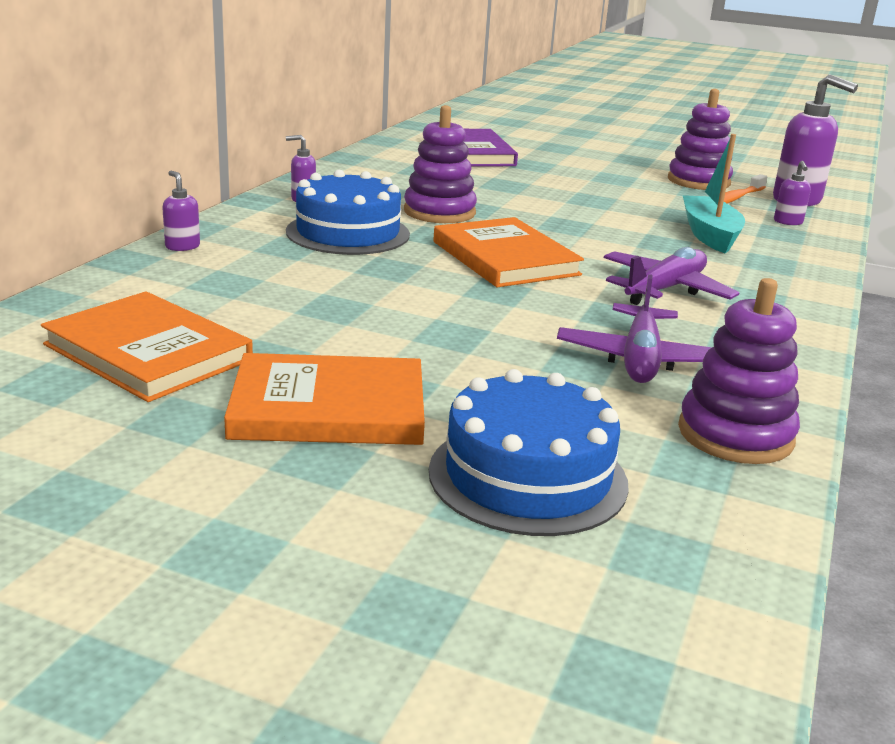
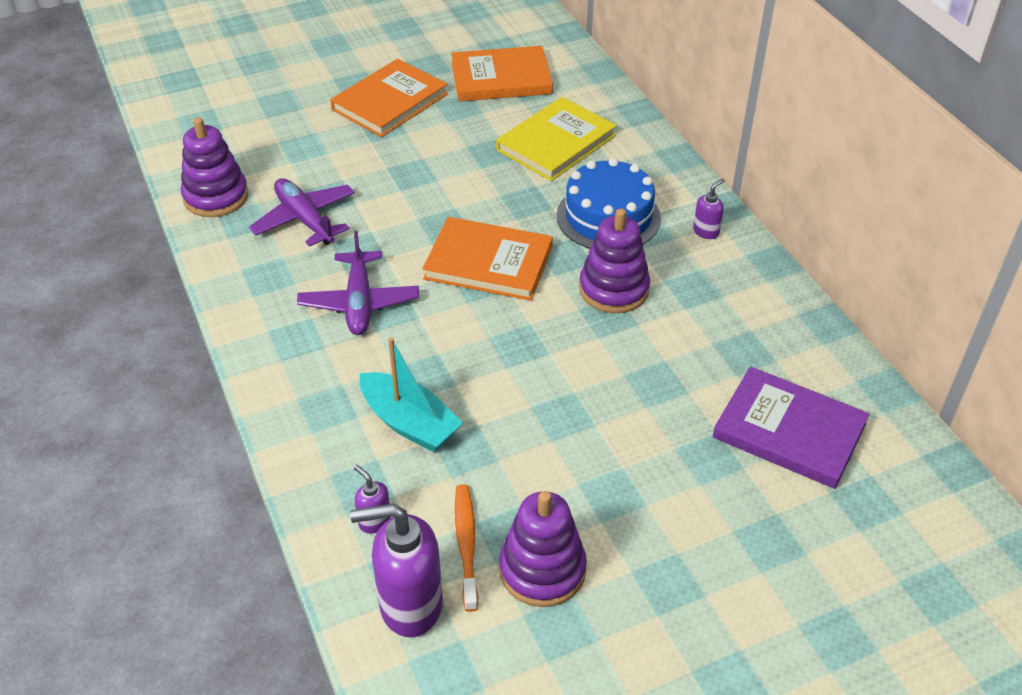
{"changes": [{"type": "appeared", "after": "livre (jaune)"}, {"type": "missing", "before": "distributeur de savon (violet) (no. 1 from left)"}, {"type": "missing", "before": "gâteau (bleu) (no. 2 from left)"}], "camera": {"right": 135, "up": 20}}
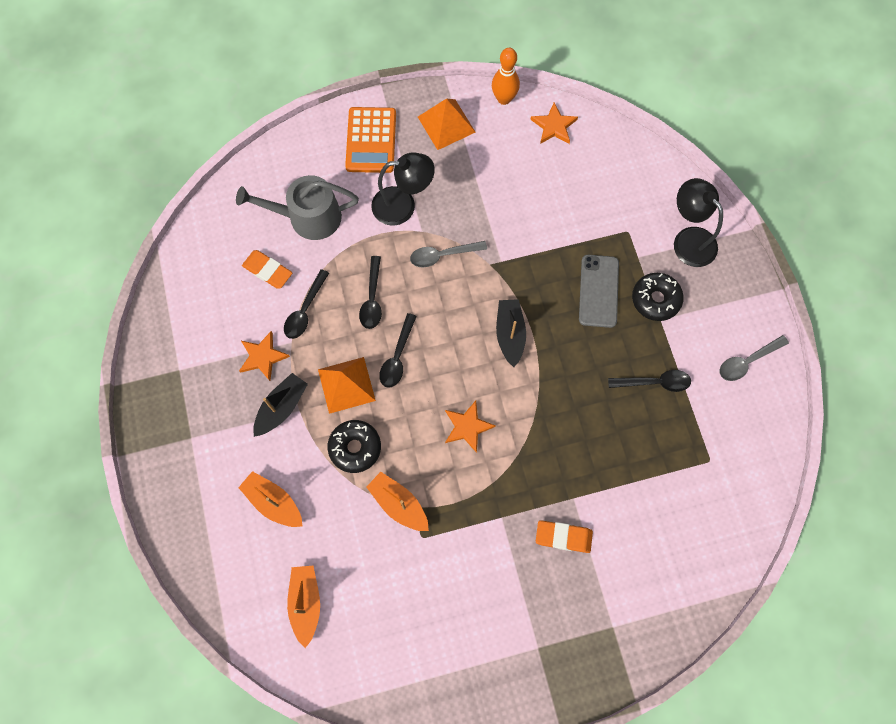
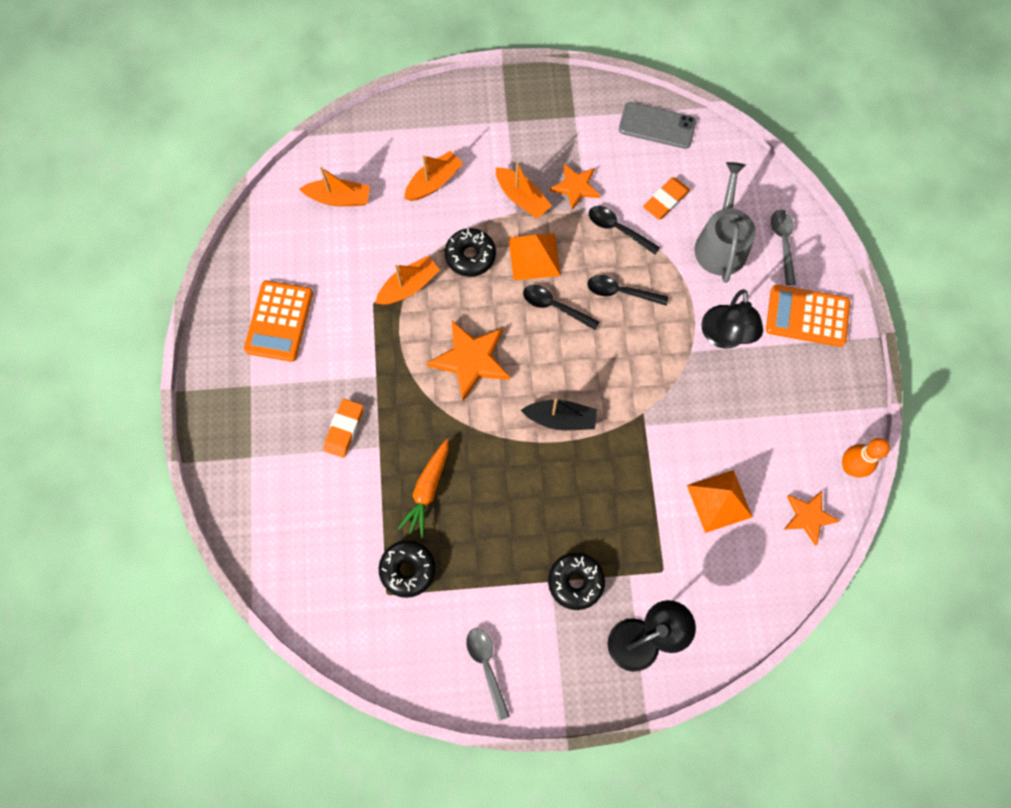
{"changes": [{"type": "appeared", "after": "calculatrice (orange) (no. 1 from left)"}, {"type": "appeared", "after": "beignet (noir) (no. 1 from left)"}, {"type": "appeared", "after": "carotte (orange)"}, {"type": "size", "before": "étoile (orange) (no. 2 from left in the first image)", "scale": 1.58}, {"type": "colour", "before": "bateau (noir) (no. 1 from left)", "after": "bateau (orange) (no. 4 from left)"}, {"type": "relocated", "before": "téléphone (gris)"}, {"type": "relocated", "before": "pyramide (orange) (no. 2 from left)"}, {"type": "relocated", "before": "cuillère (gris) (no. 1 from left in the first image)", "after": "cuillère (gris) (no. 2 from left)"}, {"type": "missing", "before": "cuillère (noir) (no. 4 from left)"}], "camera": {"right": 100, "up": 0}}
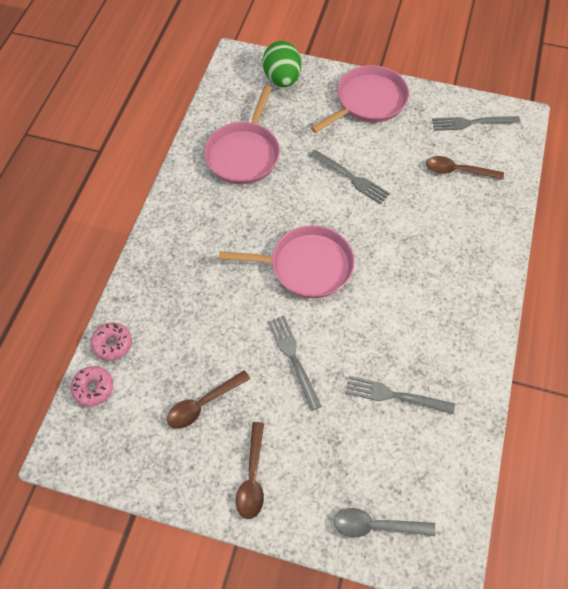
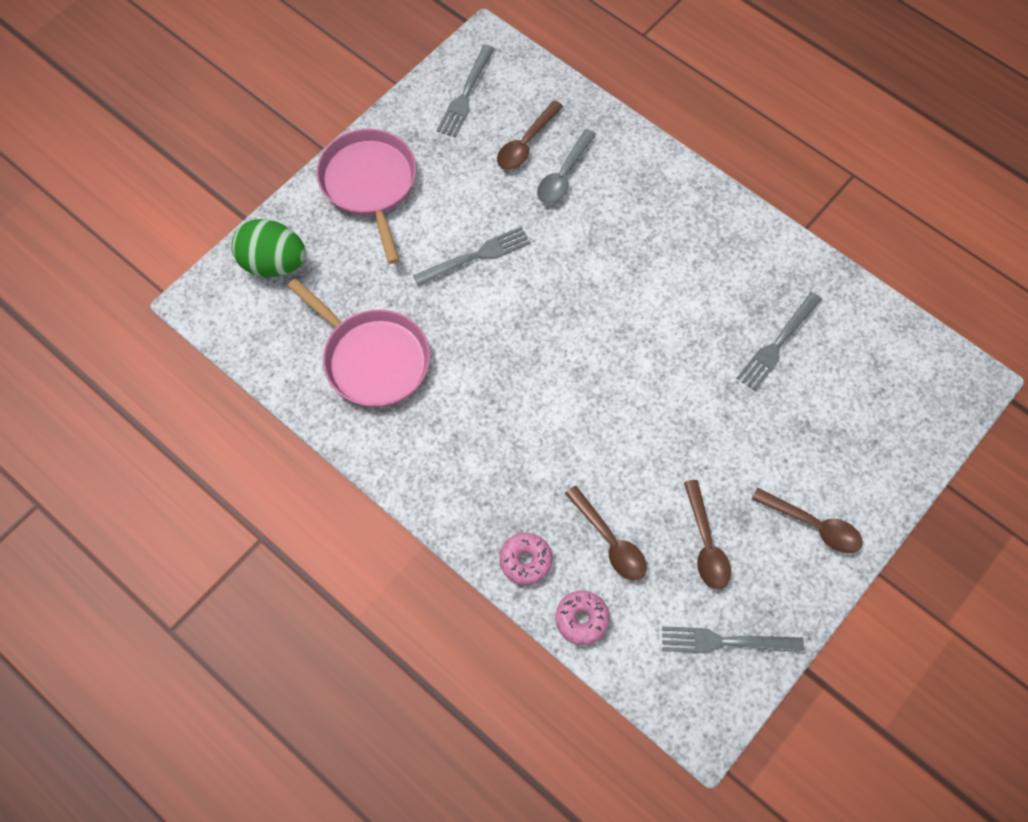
{"changes": [{"type": "relocated", "before": "beignet (rose) (no. 1 from left)"}, {"type": "relocated", "before": "cuillère (gris)"}, {"type": "appeared", "after": "cuillère (marron) (no. 2 from left)"}, {"type": "relocated", "before": "fourchette (gris) (no. 1 from left in the first image)", "after": "fourchette (gris) (no. 3 from left)"}, {"type": "missing", "before": "poêle (rose) (no. 2 from left)"}], "camera": {"right": -65, "up": 5}}
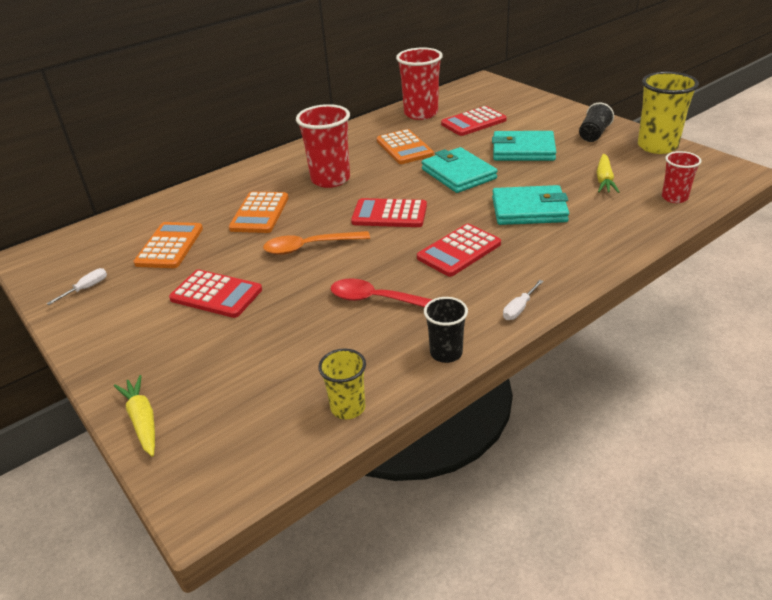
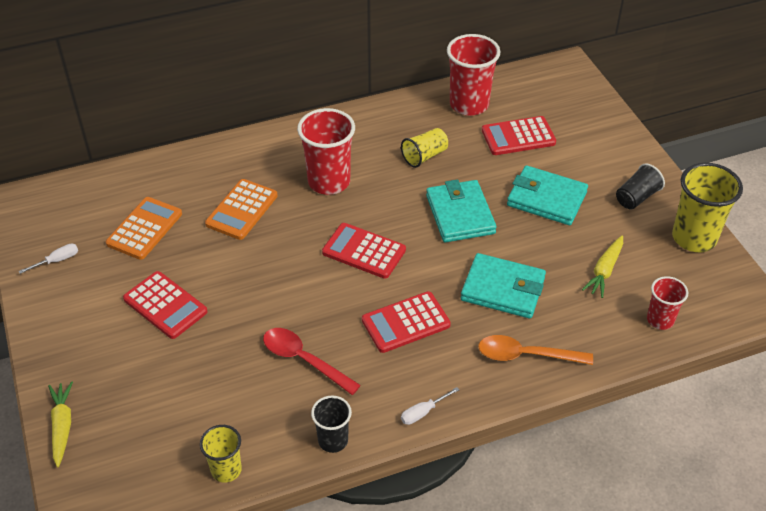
{"changes": [{"type": "exchanged", "before": "calculatrice (orange) (no. 3 from left)", "after": "gobelet (jaune) (no. 2 from left)"}, {"type": "relocated", "before": "cuillère (orange)"}], "camera": {"right": 15, "up": 10}}
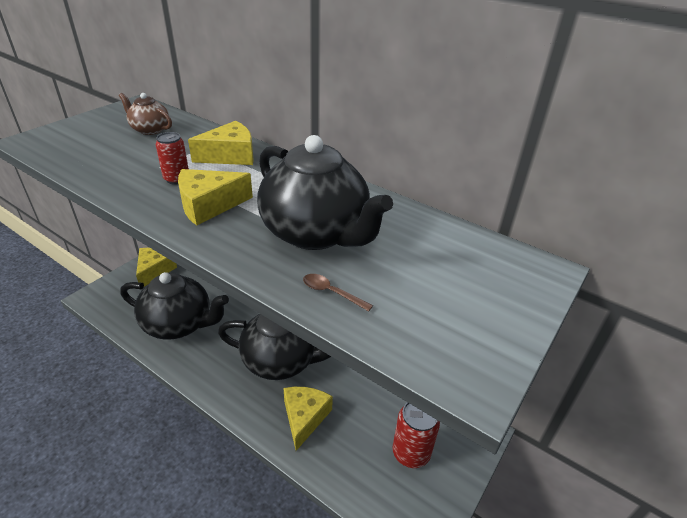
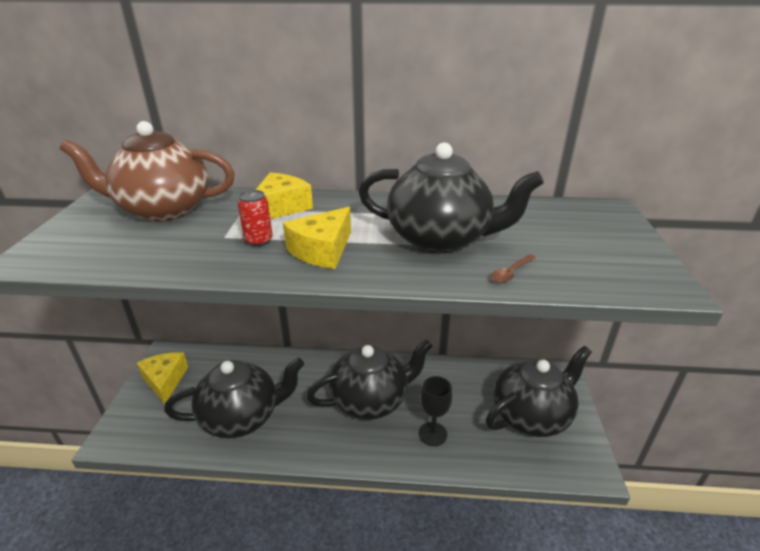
{"changes": [{"type": "size", "before": "théière (marron)", "scale": 2.03}, {"type": "exchanged", "before": "fromage (jaune) (no. 4 from left)", "after": "verre à pied (noir)"}, {"type": "exchanged", "before": "canette (rouge) (no. 2 from left)", "after": "théière (noir) (no. 4 from left)"}, {"type": "spun", "before": "cuillère (marron)", "turn": -45}], "camera": {"right": -30, "up": -5}}
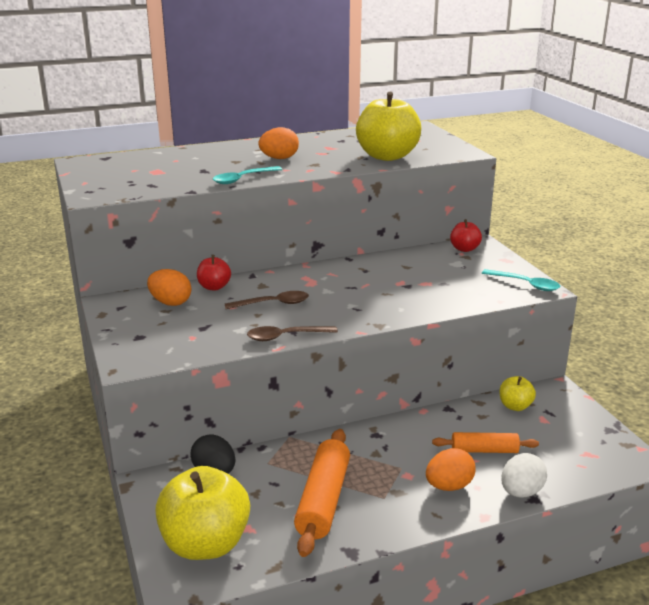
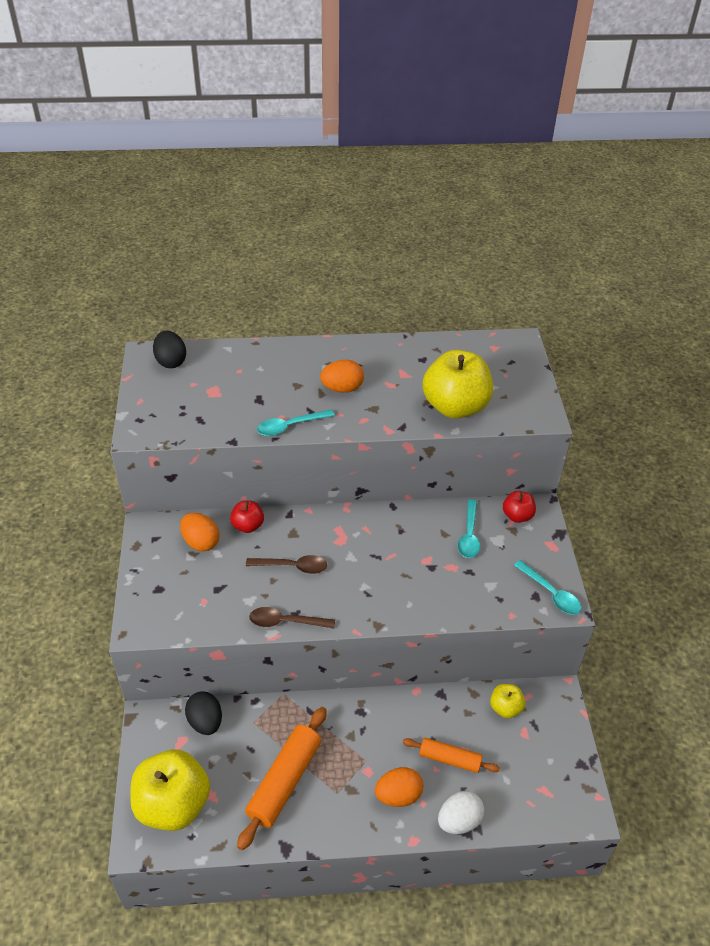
{"changes": [{"type": "appeared", "after": "œuf (noir) (no. 1 from left)"}, {"type": "appeared", "after": "cuillère (turquoise) (no. 2 from left)"}], "camera": {"right": 15, "up": 20}}
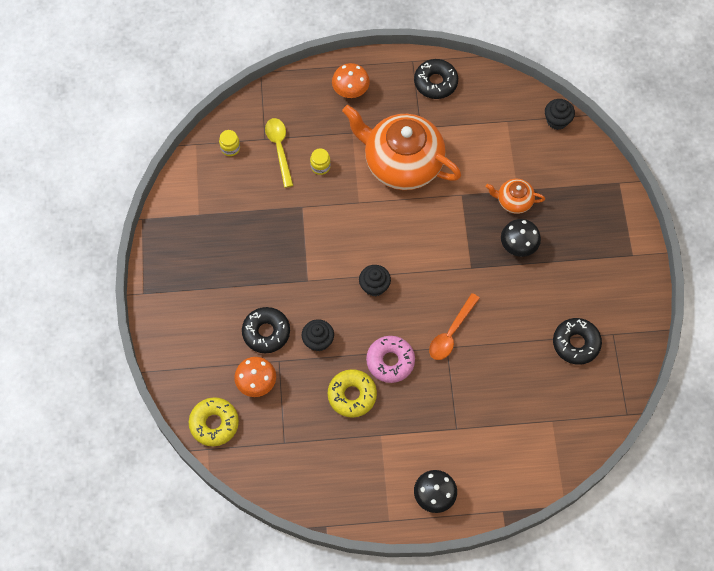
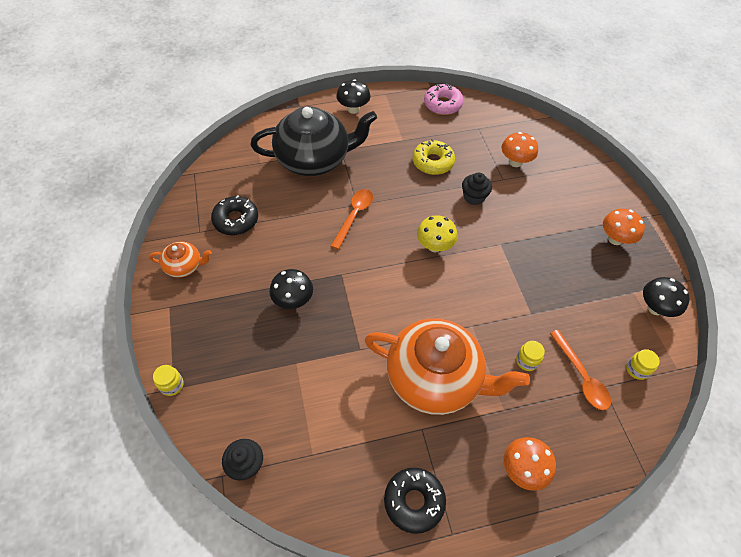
{"changes": [{"type": "relocated", "before": "théière (orange) (no. 2 from left in the first image)", "after": "théière (orange) (no. 1 from left)"}, {"type": "appeared", "after": "bocal (jaune) (no. 1 from left)"}, {"type": "appeared", "after": "théière (noir)"}, {"type": "exchanged", "before": "muffin (noir) (no. 2 from left)", "after": "champignon (jaune)"}, {"type": "relocated", "before": "beignet (rose)"}, {"type": "colour", "before": "cuillère (jaune)", "after": "cuillère (orange) (no. 2 from left)"}, {"type": "appeared", "after": "champignon (orange) (no. 3 from left)"}, {"type": "appeared", "after": "champignon (noir) (no. 3 from left)"}, {"type": "missing", "before": "beignet (jaune) (no. 1 from left)"}, {"type": "missing", "before": "beignet (noir) (no. 1 from left)"}], "camera": {"right": 170, "up": -10}}
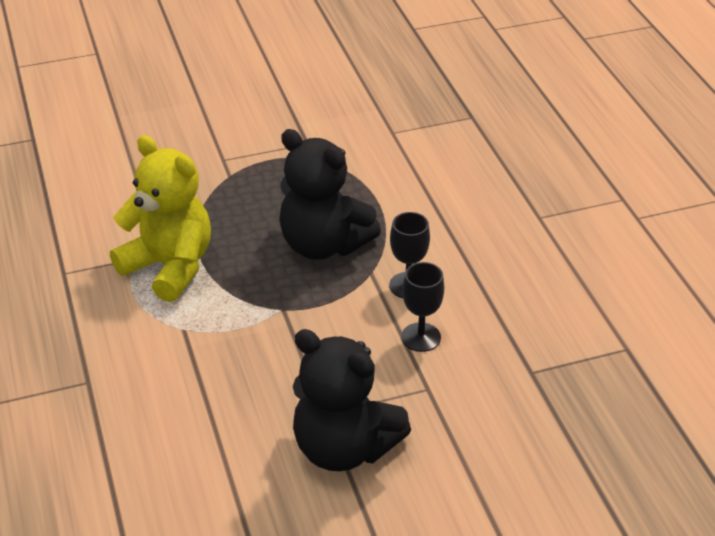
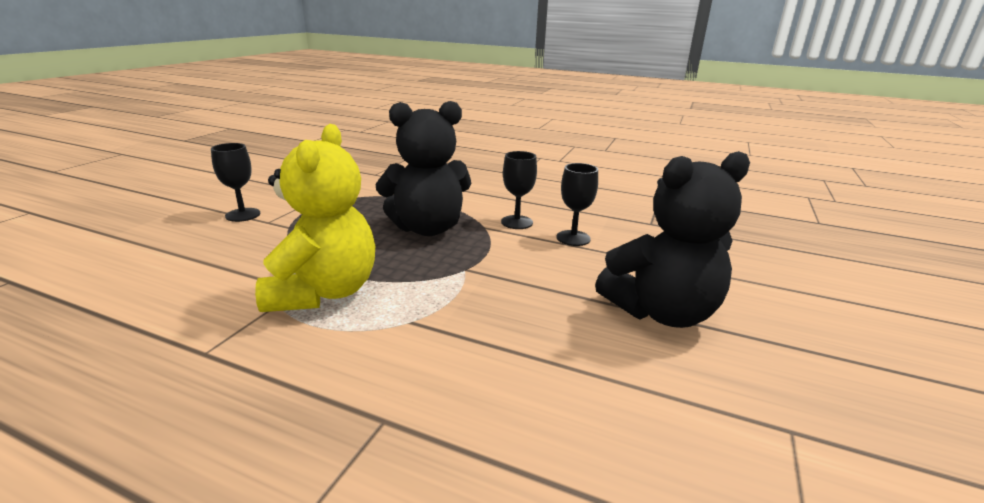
{"changes": [{"type": "appeared", "after": "verre à pied (noir) (no. 1 from left)"}, {"type": "spun", "before": "ours en peluche (jaune)", "turn": 105}], "camera": {"right": -50, "up": -15}}
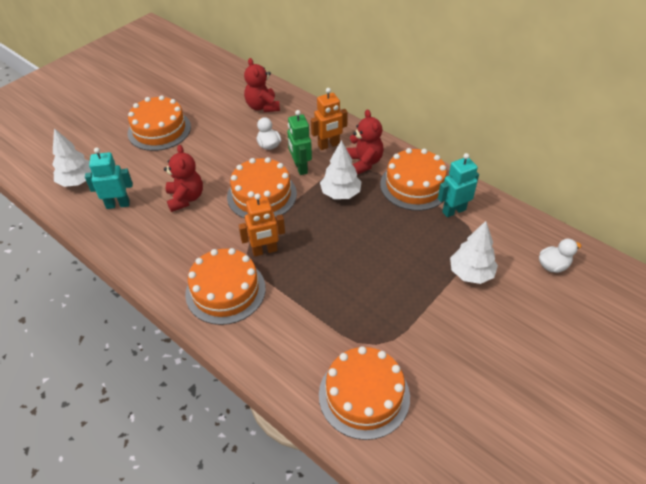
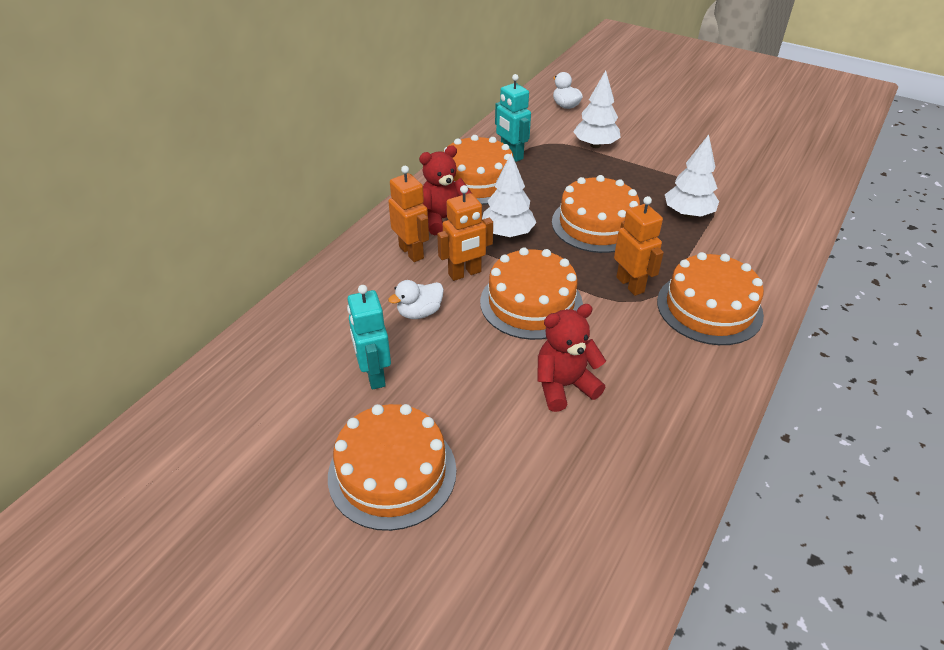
{"changes": [{"type": "relocated", "before": "robot (turquoise) (no. 1 from left)"}, {"type": "colour", "before": "robot (vert)", "after": "robot (orange) (no. 2 from left)"}, {"type": "relocated", "before": "gâteau (orange) (no. 4 from left)"}, {"type": "relocated", "before": "arbre (blanc) (no. 1 from left in the first image)", "after": "arbre (blanc) (no. 3 from left)"}, {"type": "missing", "before": "ours en peluche (rouge) (no. 2 from left)"}], "camera": {"right": -100, "up": -5}}
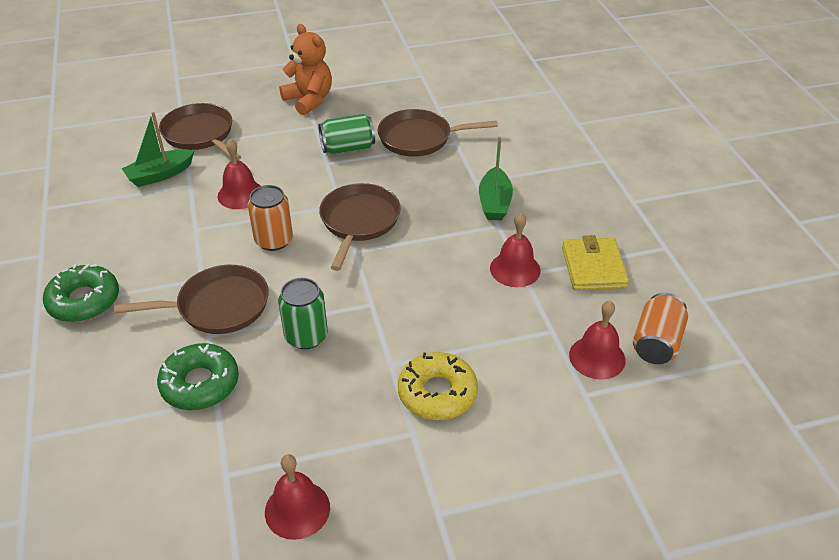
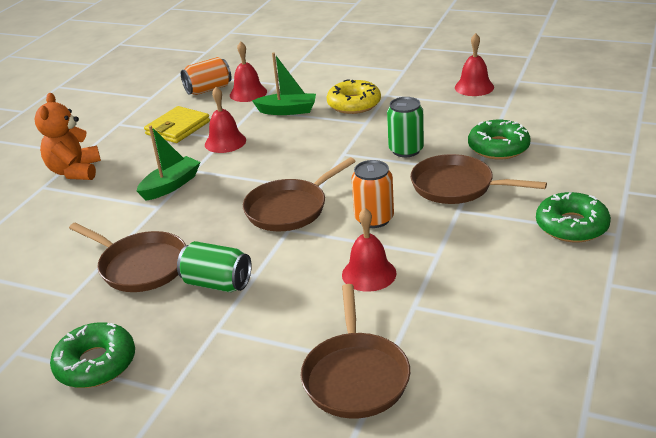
{"changes": [{"type": "relocated", "before": "ours en peluche (orange)"}, {"type": "appeared", "after": "beignet (vert) (no. 1 from left)"}, {"type": "relocated", "before": "bateau (vert) (no. 1 from left in the first image)", "after": "bateau (vert) (no. 2 from left)"}], "camera": {"right": -140, "up": -10}}
